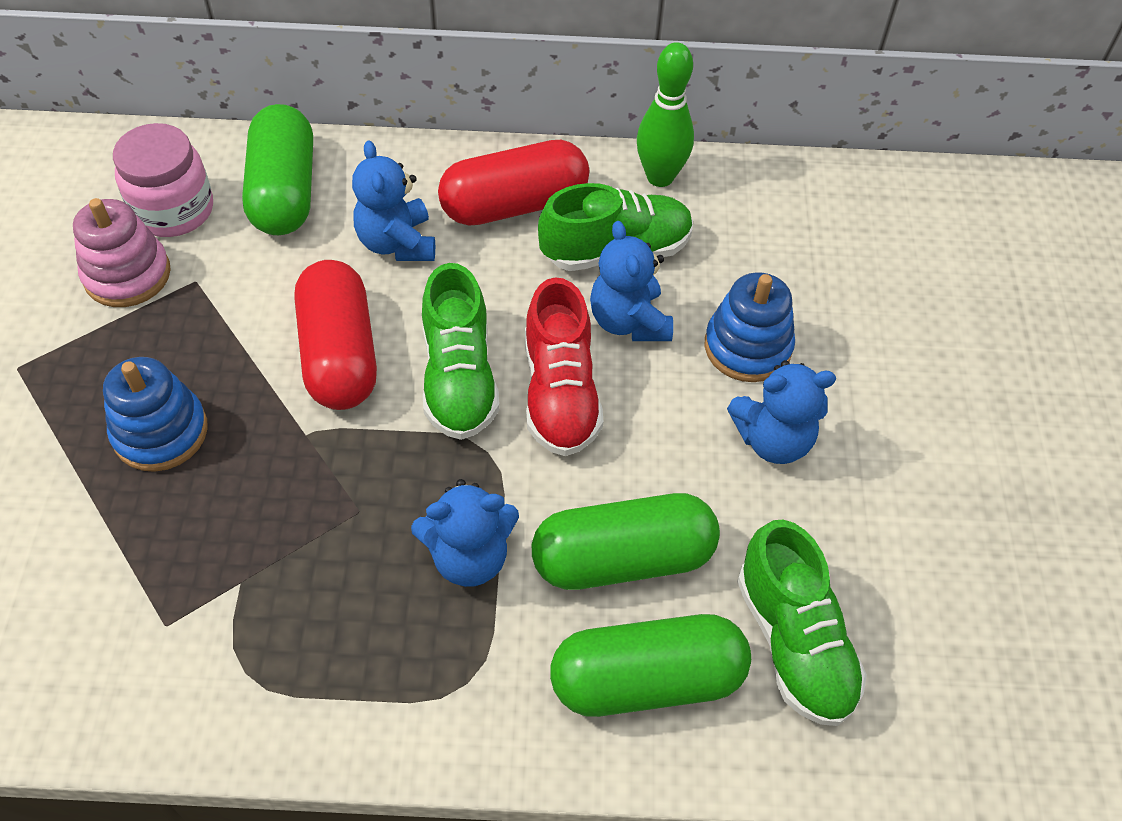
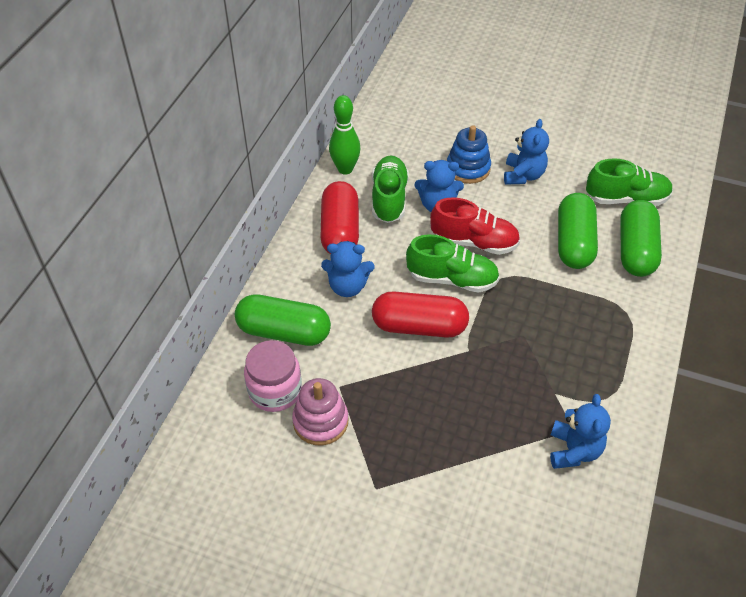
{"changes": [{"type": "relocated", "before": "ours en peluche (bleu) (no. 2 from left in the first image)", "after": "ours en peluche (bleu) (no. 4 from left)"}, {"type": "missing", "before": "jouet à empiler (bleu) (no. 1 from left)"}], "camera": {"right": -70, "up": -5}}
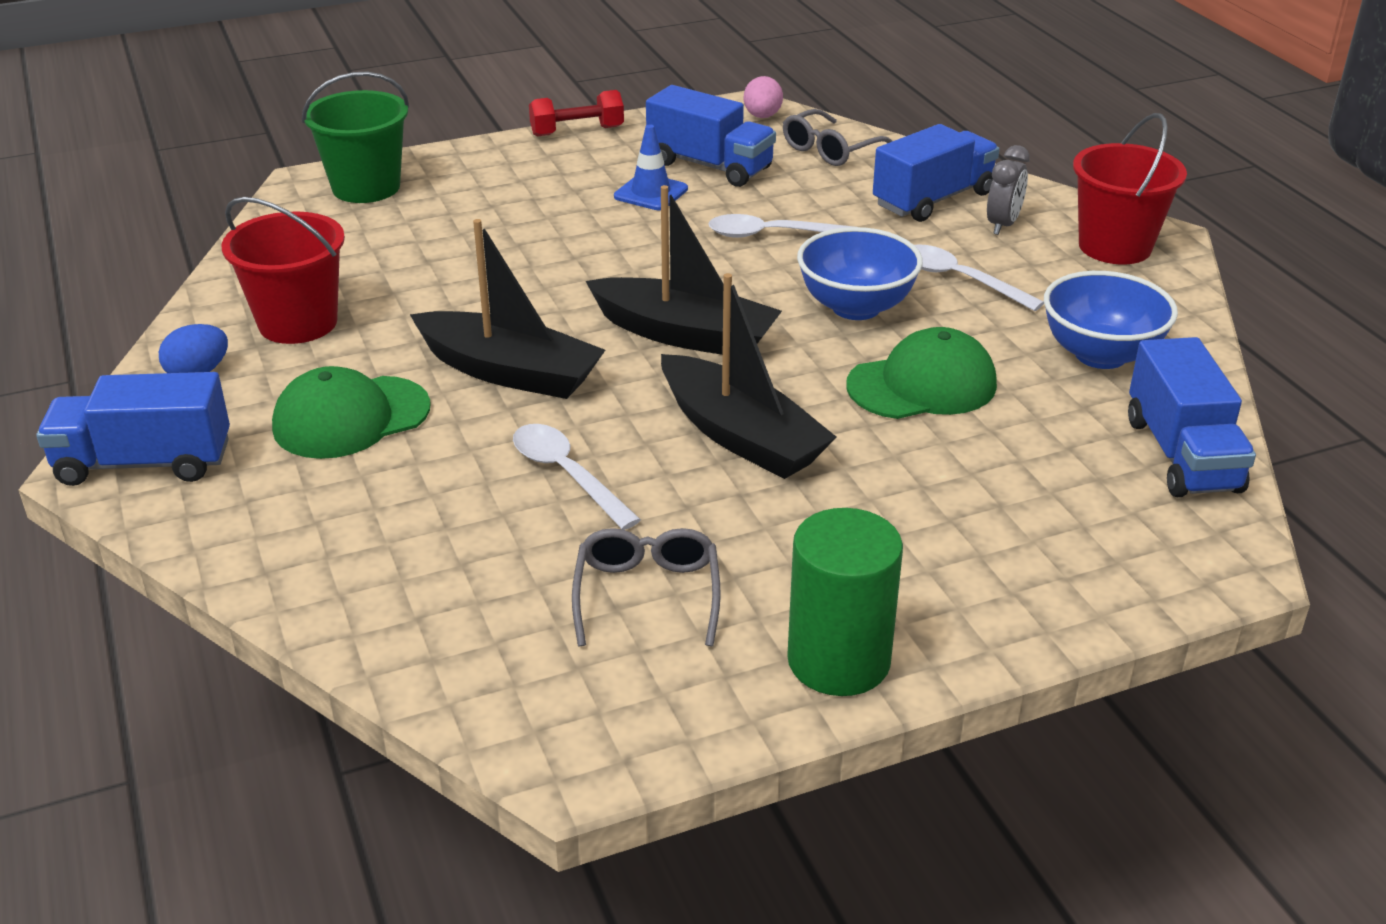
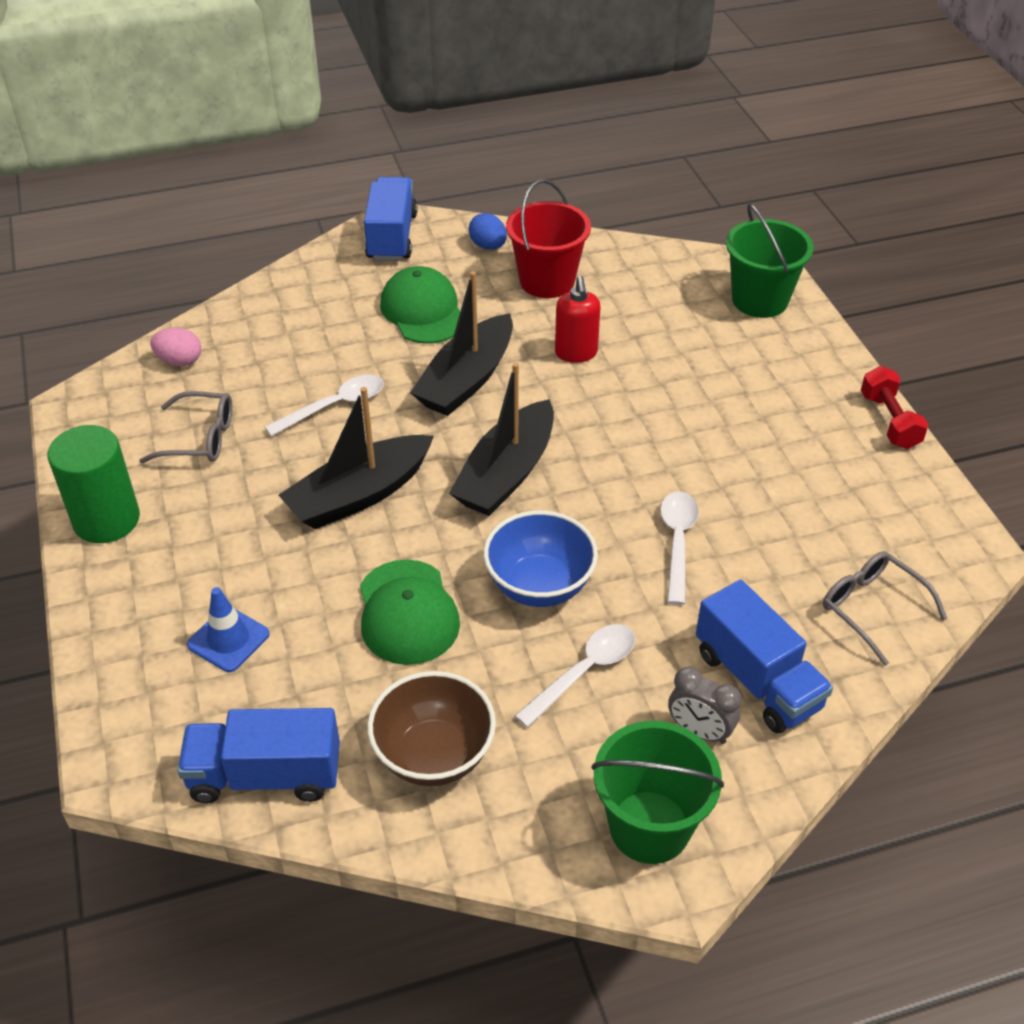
{"changes": [{"type": "relocated", "before": "œuf (rose)"}, {"type": "relocated", "before": "cône de chantier (bleu)"}, {"type": "colour", "before": "bol (bleu) (no. 2 from left)", "after": "bol (marron)"}, {"type": "appeared", "after": "distributeur de savon (rouge)"}, {"type": "colour", "before": "seau (rouge) (no. 2 from left)", "after": "seau (vert) (no. 1 from left)"}, {"type": "missing", "before": "camion (bleu) (no. 2 from left)"}], "camera": {"right": 95, "up": 10}}
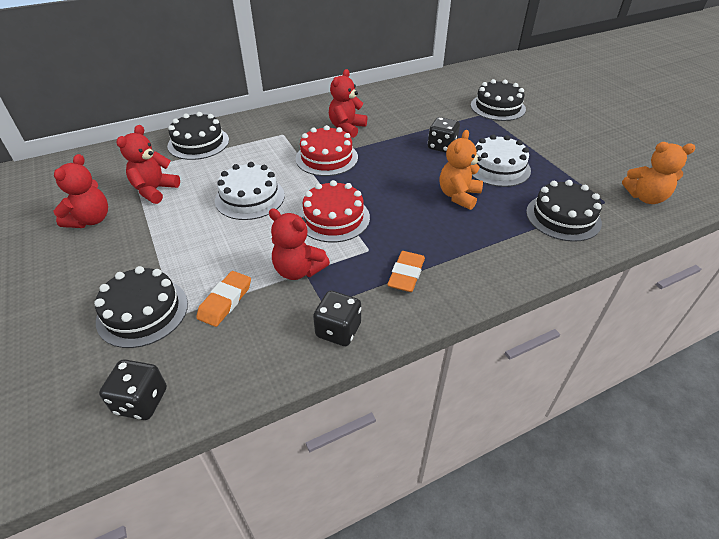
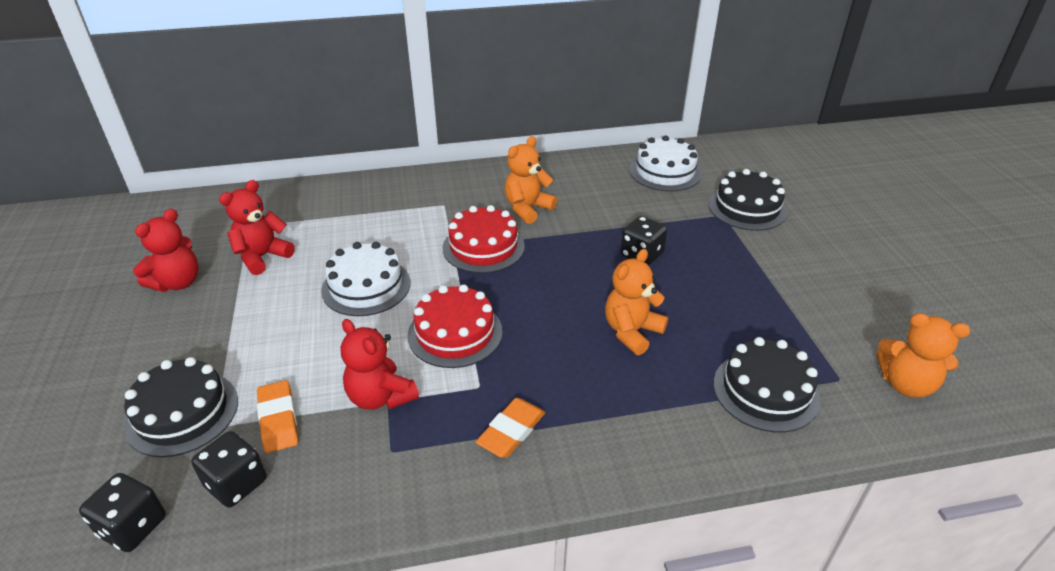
{"changes": [{"type": "relocated", "before": "dé (noir) (no. 2 from left)"}, {"type": "spun", "before": "gomme (orange) (no. 1 from left)", "turn": -60}, {"type": "colour", "before": "ours en peluche (rouge) (no. 4 from left)", "after": "ours en peluche (orange) (no. 1 from left)"}, {"type": "relocated", "before": "gâteau (blanc) (no. 2 from left)"}, {"type": "missing", "before": "gâteau (noir) (no. 2 from left)"}], "camera": {"right": 15, "up": -5}}
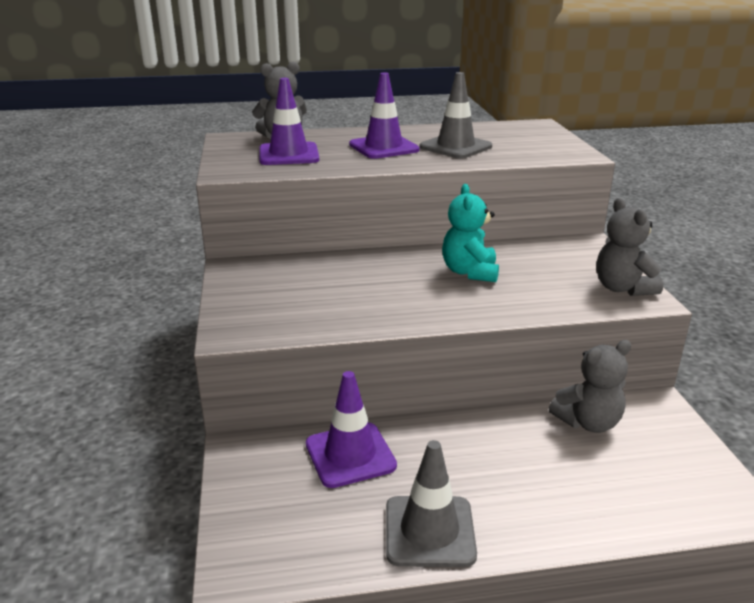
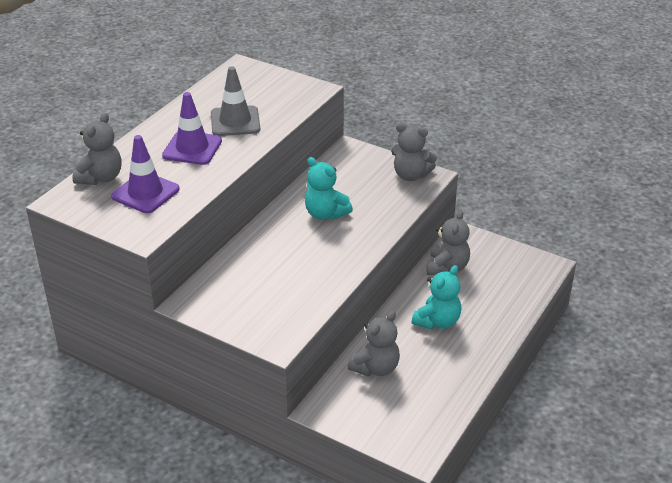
{"changes": [{"type": "exchanged", "before": "cône de chantier (violet) (no. 2 from left)", "after": "ours en peluche (gris) (no. 2 from left)"}, {"type": "appeared", "after": "ours en peluche (turquoise) (no. 2 from left)"}, {"type": "missing", "before": "cône de chantier (gris) (no. 1 from left)"}], "camera": {"right": -50, "up": 10}}
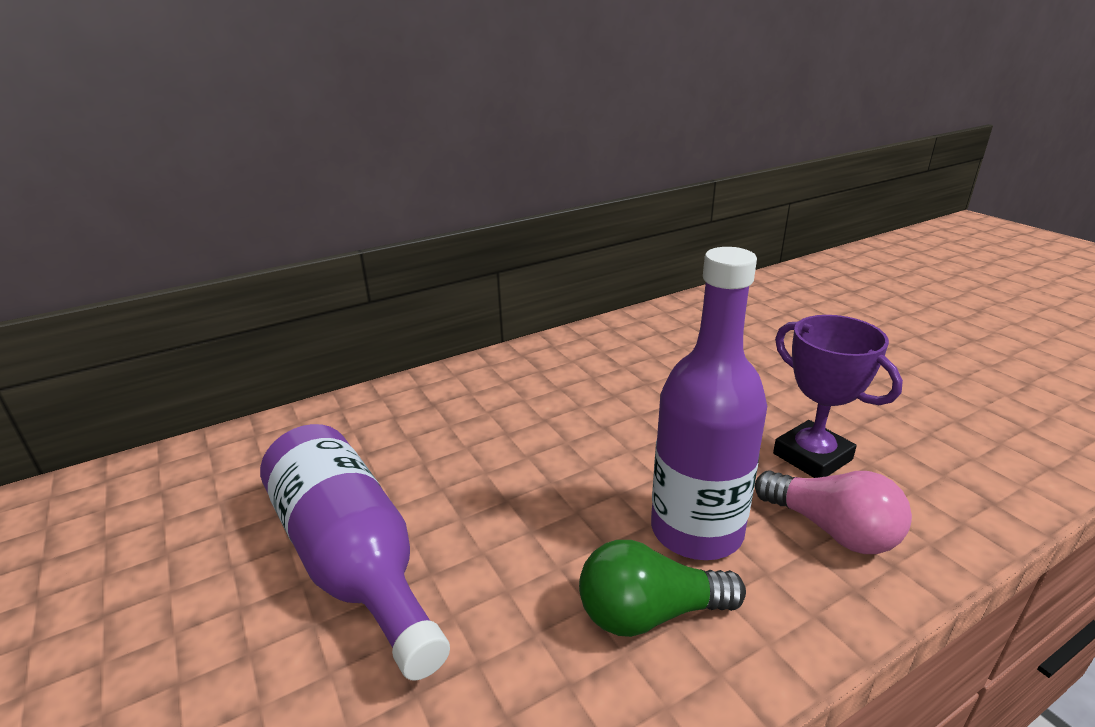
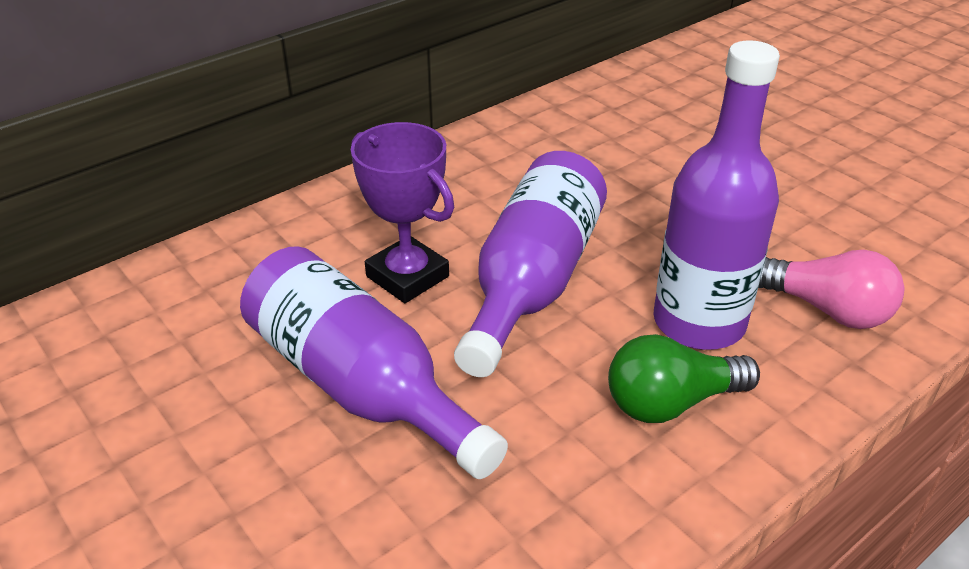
{"changes": [{"type": "relocated", "before": "trophée (violet)"}, {"type": "appeared", "after": "bouteille (violet) (no. 2 from left)"}], "camera": {"right": -10, "up": 10}}
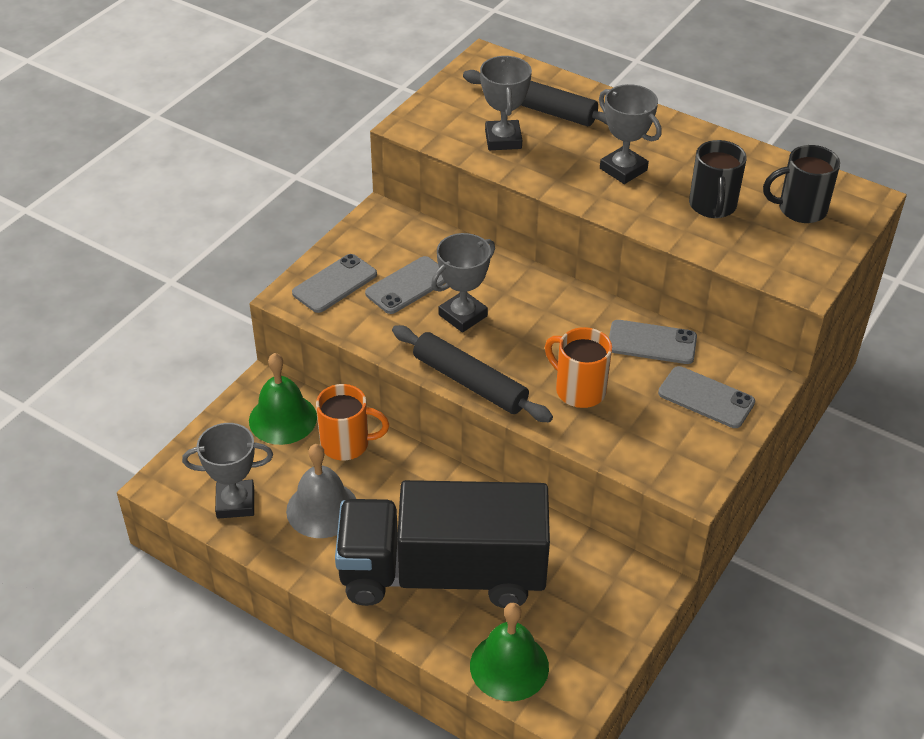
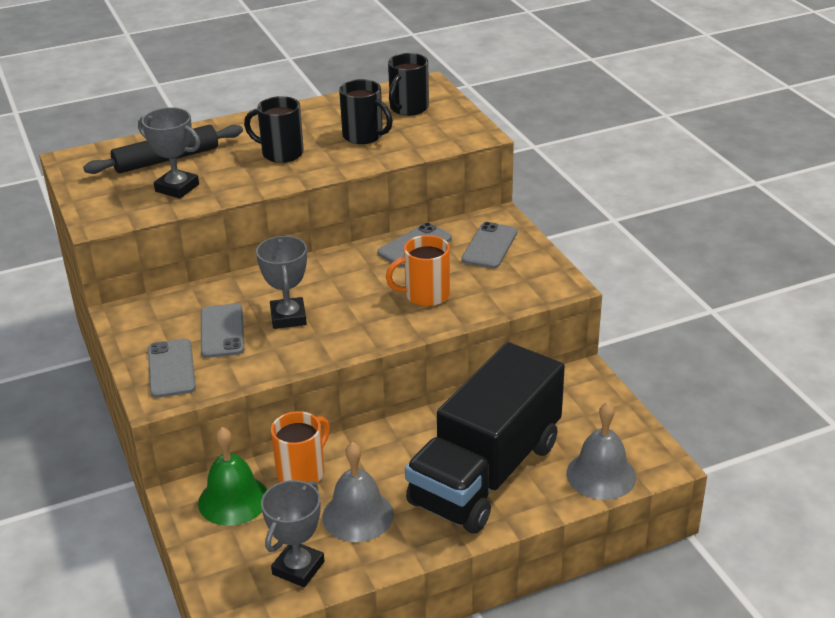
{"changes": [{"type": "exchanged", "before": "trophée (gris) (no. 4 from left)", "after": "tasse (noir) (no. 1 from left)"}, {"type": "spun", "before": "téléphone (gris) (no. 4 from left)", "turn": -45}, {"type": "colour", "before": "cloche (vert) (no. 2 from left)", "after": "cloche (gris) (no. 2 from left)"}, {"type": "missing", "before": "rouleau à pâtisserie (noir) (no. 1 from left)"}], "camera": {"right": -55, "up": -10}}
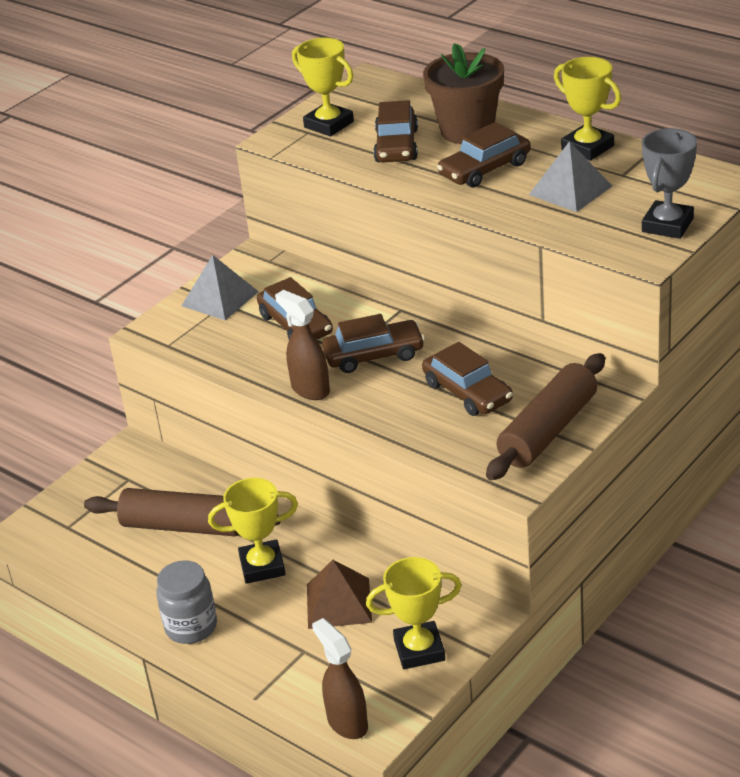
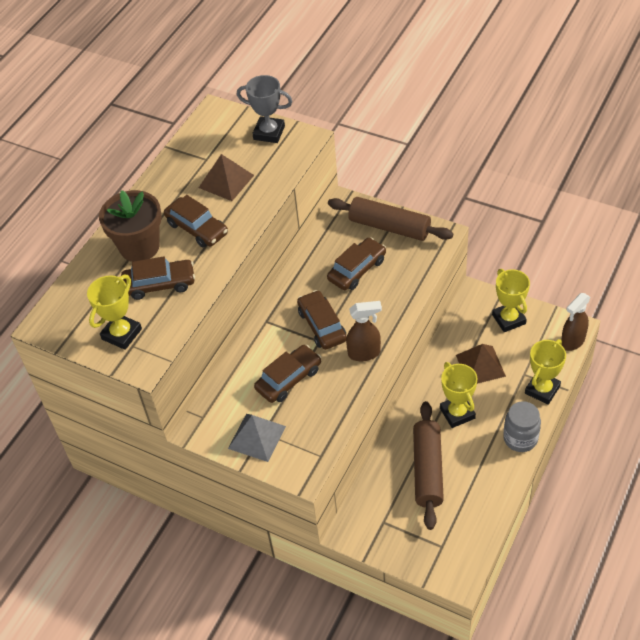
{"changes": [{"type": "colour", "before": "pyramide (gris) (no. 2 from left)", "after": "pyramide (marron) (no. 1 from left)"}, {"type": "spun", "before": "vaporisateur (marron) (no. 1 from left)", "turn": -135}, {"type": "relocated", "before": "trophée (jaune) (no. 4 from left)"}], "camera": {"right": -100, "up": 15}}
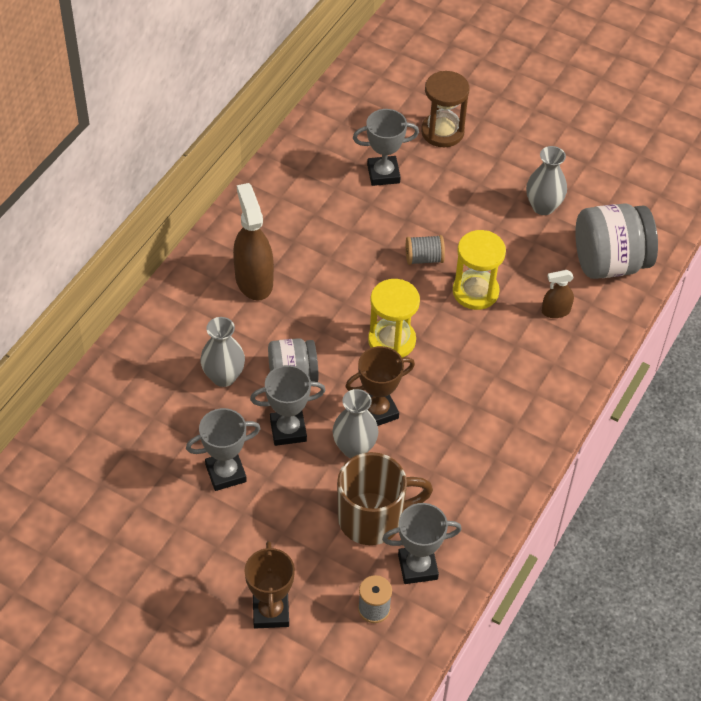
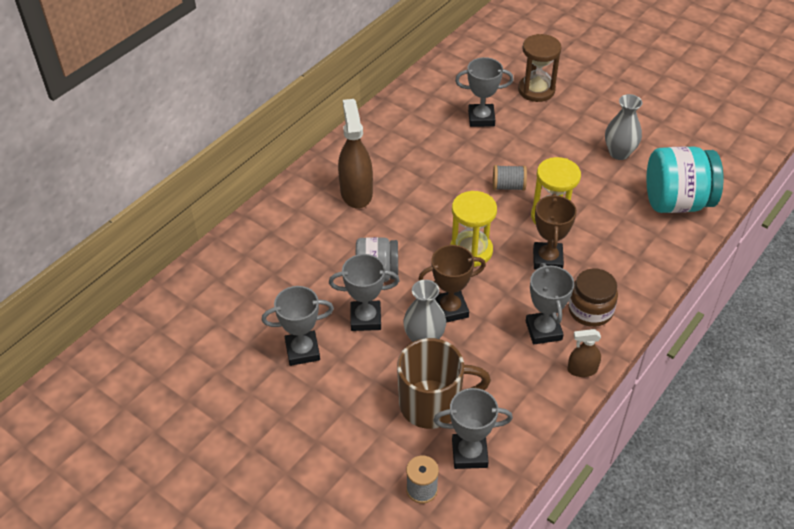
{"changes": [{"type": "appeared", "after": "trophée (gris) (no. 5 from left)"}, {"type": "relocated", "before": "trophée (marron) (no. 1 from left in the first image)", "after": "trophée (marron) (no. 2 from left)"}, {"type": "appeared", "after": "bocal (marron)"}, {"type": "relocated", "before": "vaporisateur (marron) (no. 2 from left)"}, {"type": "colour", "before": "bocal (gris) (no. 2 from left)", "after": "bocal (turquoise)"}, {"type": "missing", "before": "vase (gris) (no. 1 from left)"}], "camera": {"right": 10, "up": -5}}
